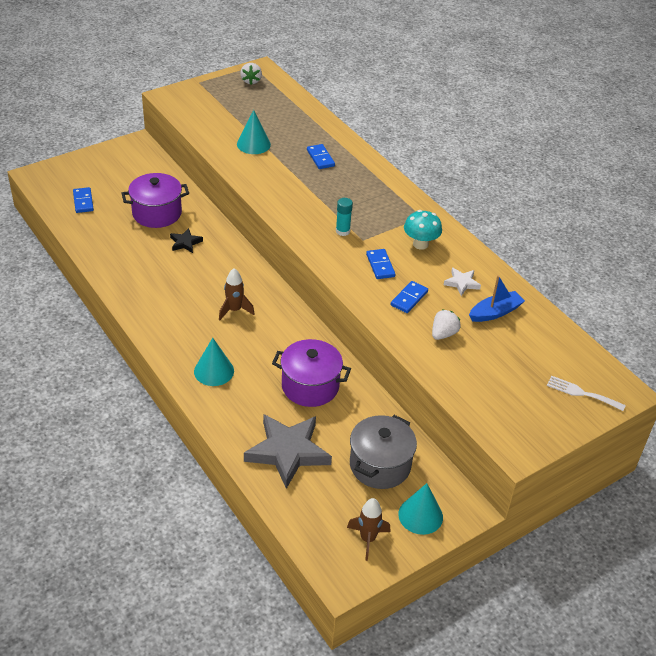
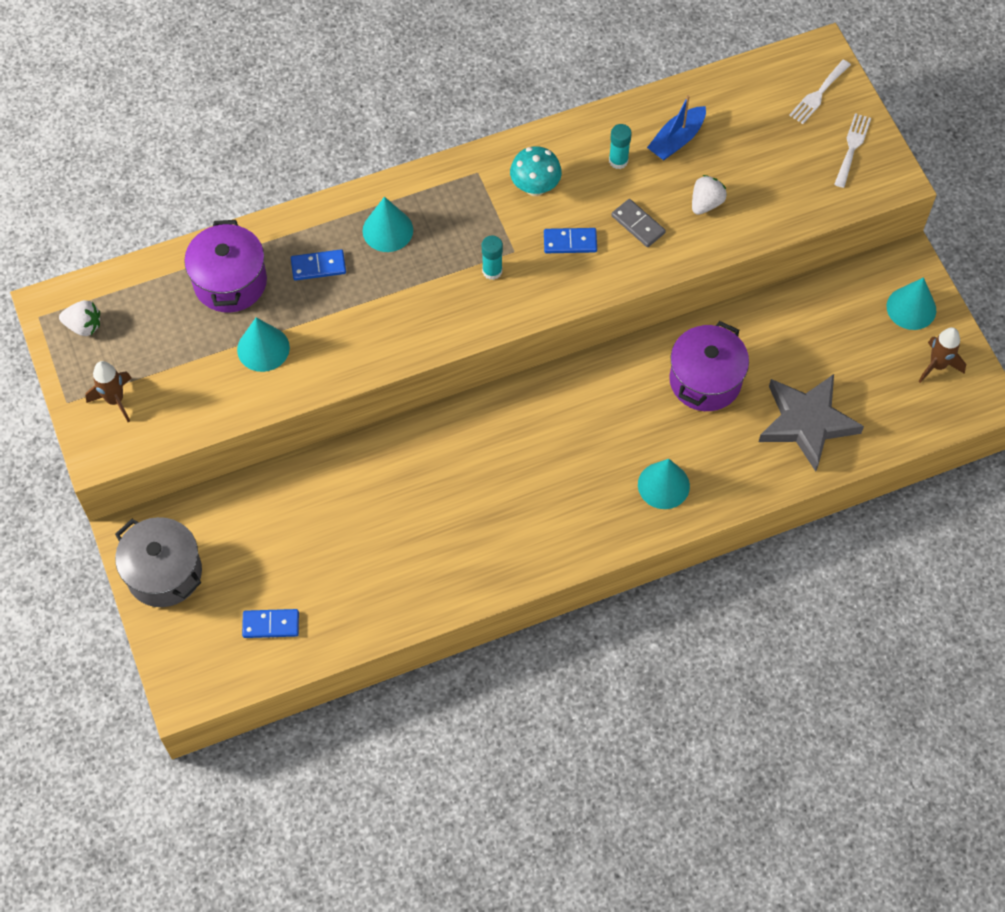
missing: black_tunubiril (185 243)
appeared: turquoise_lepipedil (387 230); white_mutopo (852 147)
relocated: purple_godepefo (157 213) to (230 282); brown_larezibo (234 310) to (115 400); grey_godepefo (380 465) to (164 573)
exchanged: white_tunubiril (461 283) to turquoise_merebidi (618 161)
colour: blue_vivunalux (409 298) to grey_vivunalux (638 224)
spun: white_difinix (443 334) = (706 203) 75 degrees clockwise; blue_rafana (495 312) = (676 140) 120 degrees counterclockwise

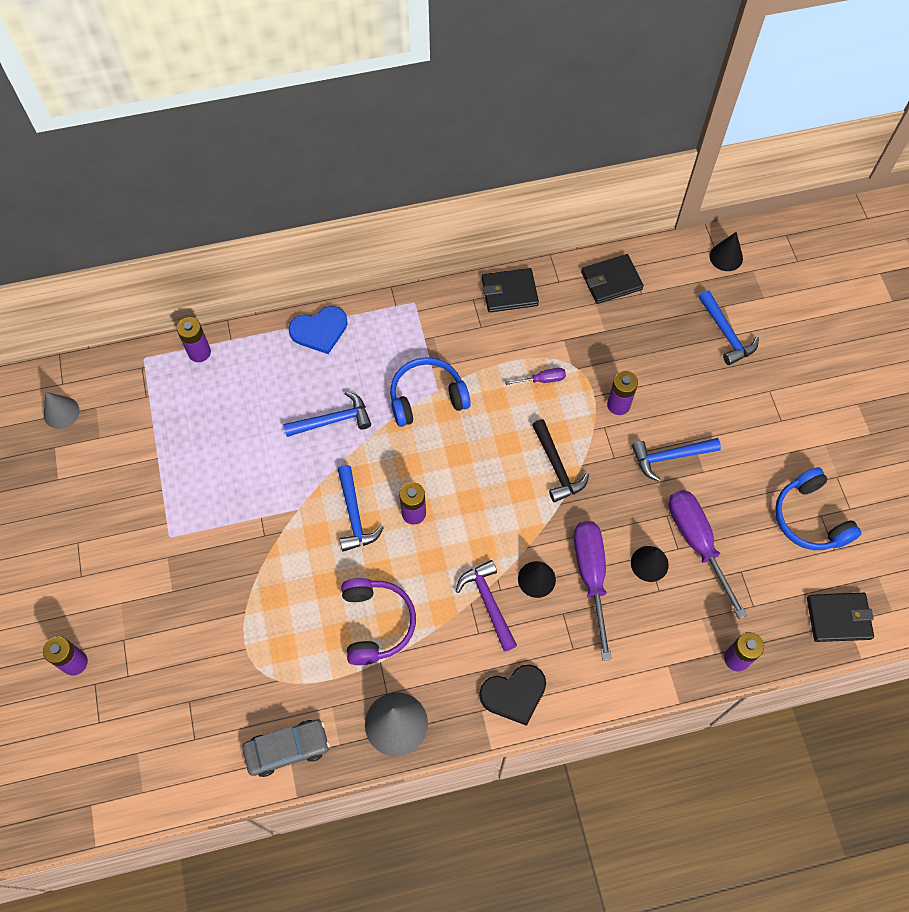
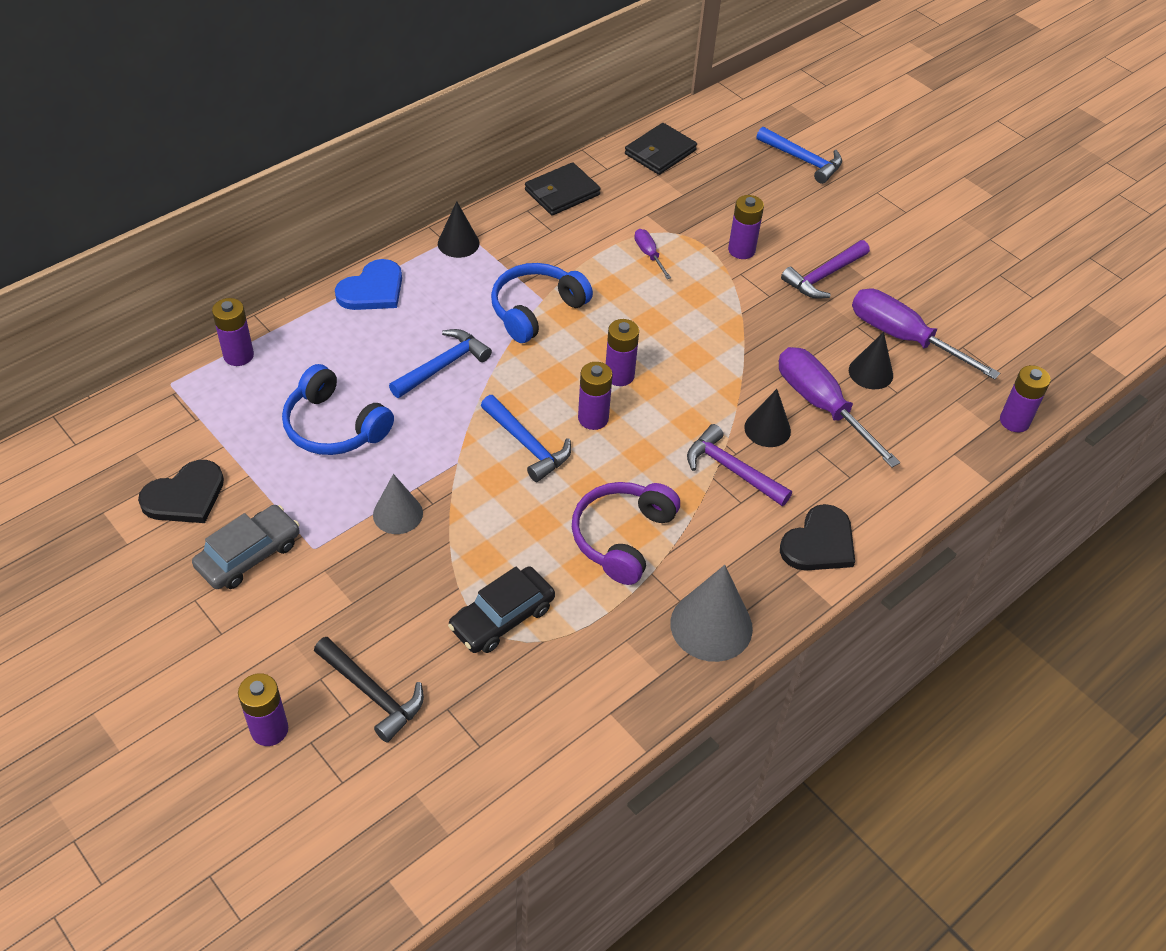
missing: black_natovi (838 618)
appeared: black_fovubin (185 496); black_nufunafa (502 617); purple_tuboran (619 375)
relocated: grey_lepipedil (61 412) to (398 514); grey_nufunafa (287 749) to (249 555); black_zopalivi (557 467) to (372 693); black_lepipedil (726 257) to (458 243); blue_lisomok (810 518) to (334 426)
colour: blue_zopalivi (670 457) to purple_zopalivi (824 276)
spun: purple_lisomok (376 623) = (622 537) 120 degrees counterclockwise; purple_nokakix (542 380) = (649 254) 75 degrees counterclockwise

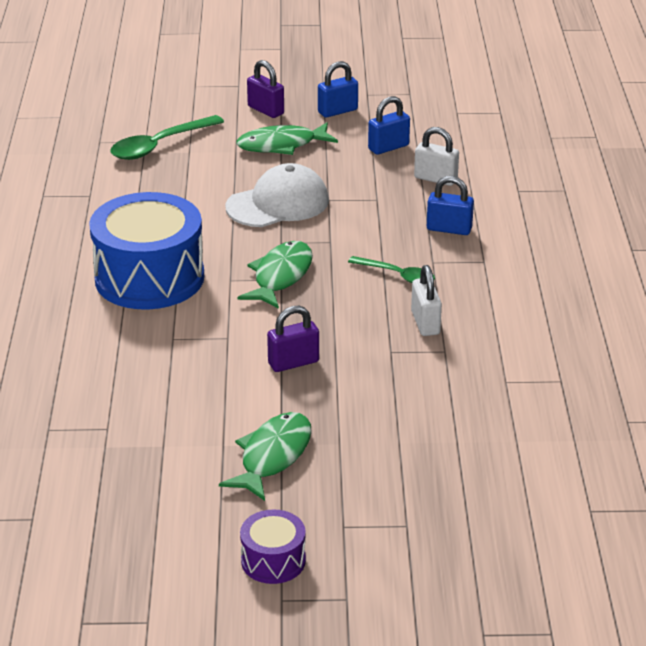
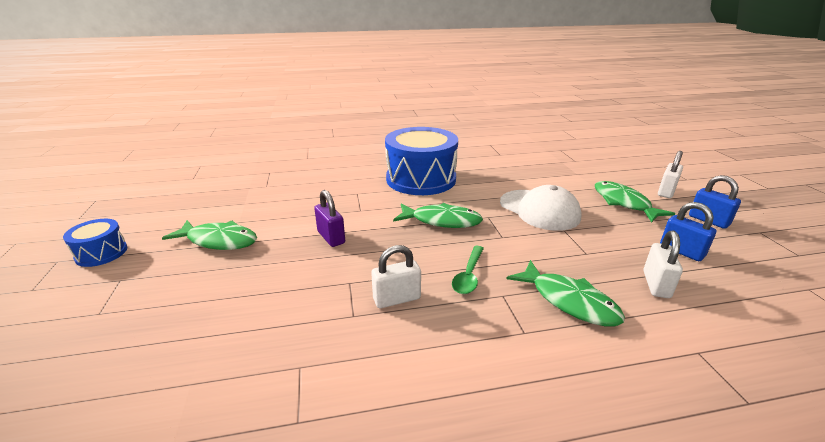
missing: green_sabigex (159 145)
exchanged: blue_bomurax (449 229) to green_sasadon (569 301)
colour: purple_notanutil (273 560) to blue_notanutil (101 253); purple_bomurax (266 110) to white_bomurax (666 192)

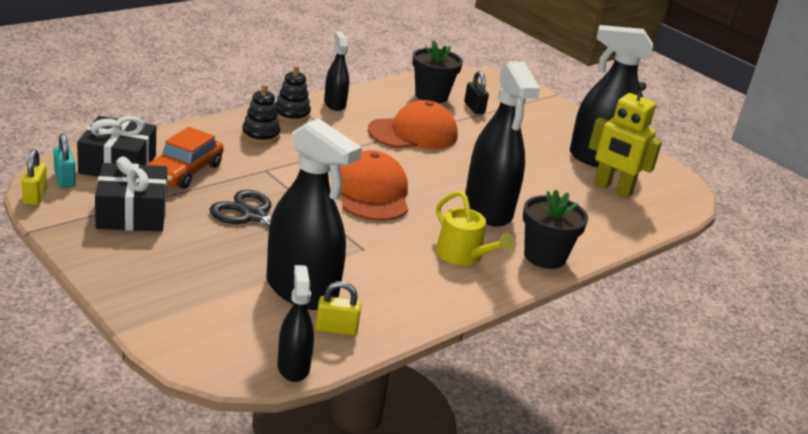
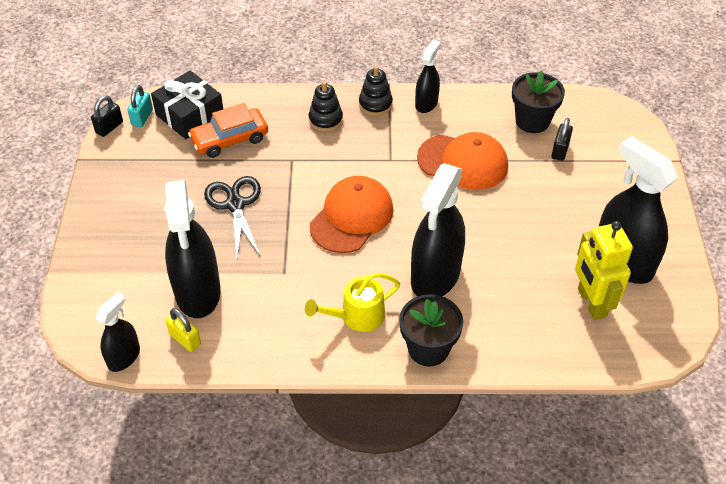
missing: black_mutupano (132 213)
colour: yellow_bomurax (35 196) to black_bomurax (109 127)
spun: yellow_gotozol (463 256) = (356 316) 60 degrees clockwise

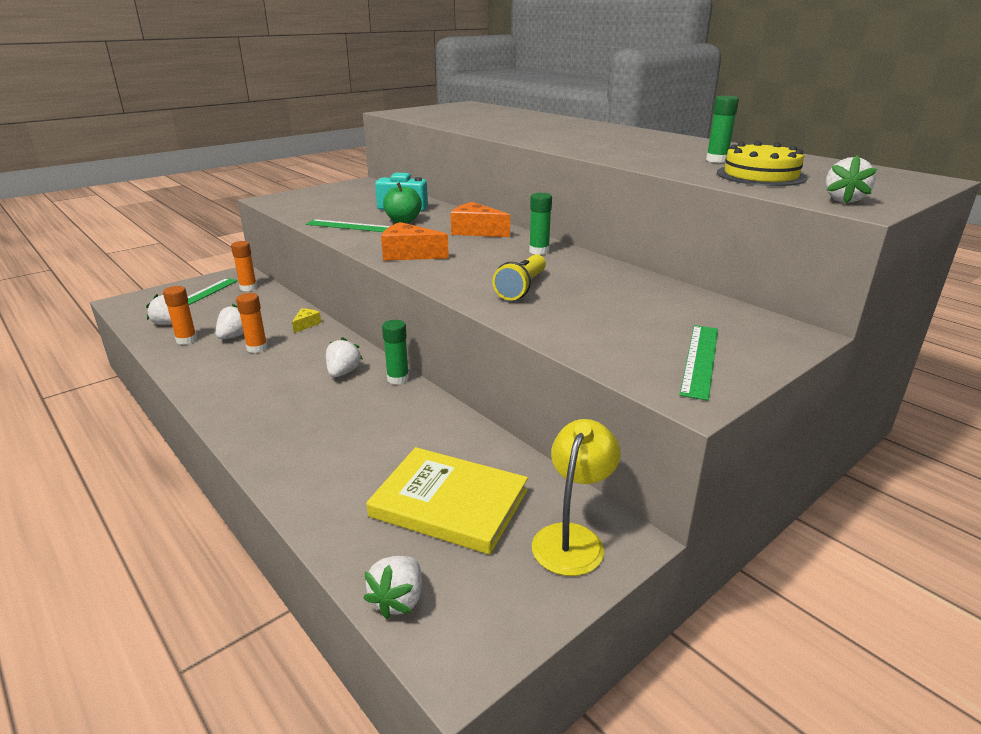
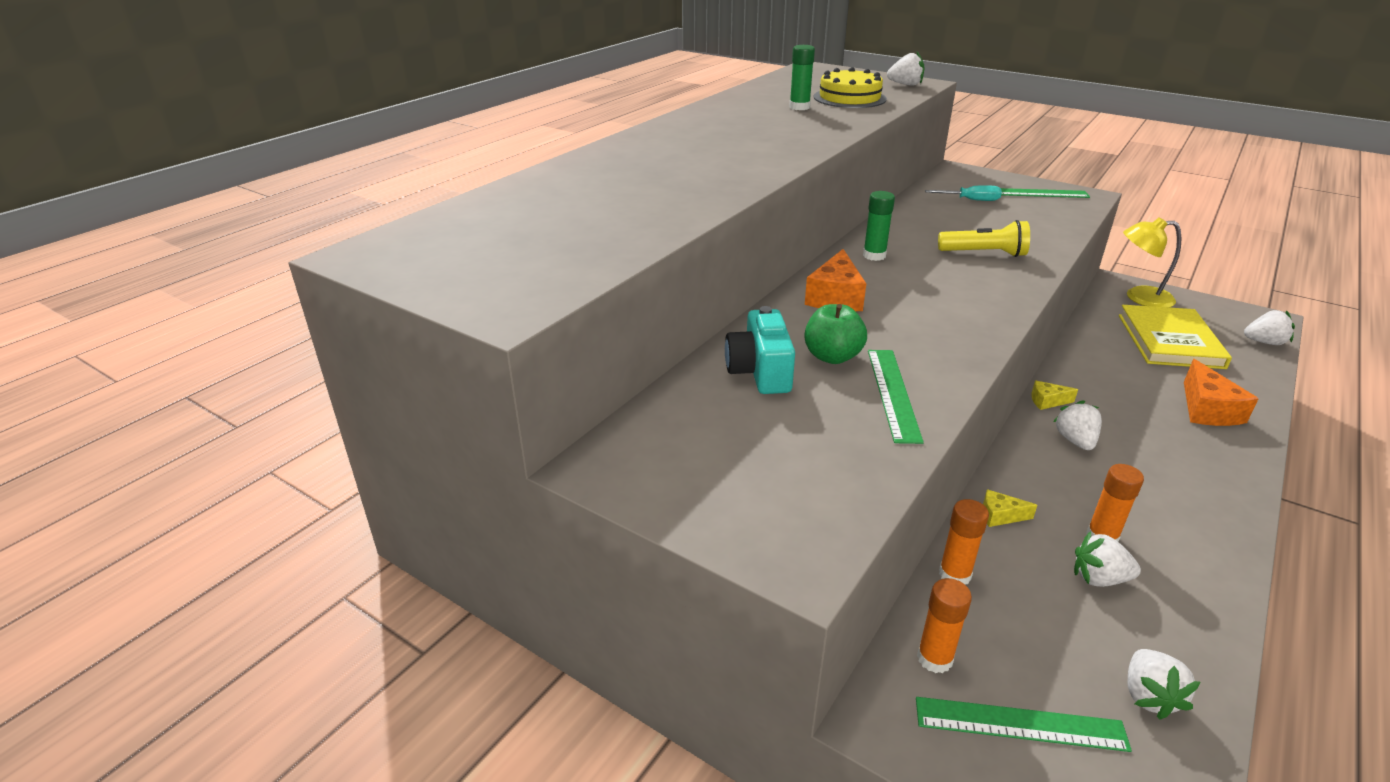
appeared: turquoise_nokakix (971 200)
relocated: orange_merebidi (186 340) to (954 574); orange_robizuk (409 254) to (1207 409)
exchanged: green_merebidi (398 379) to yellow_robizuk (1047 401)
spun: white_difinix (343 372) = (1075 441) 90 degrees clockwise

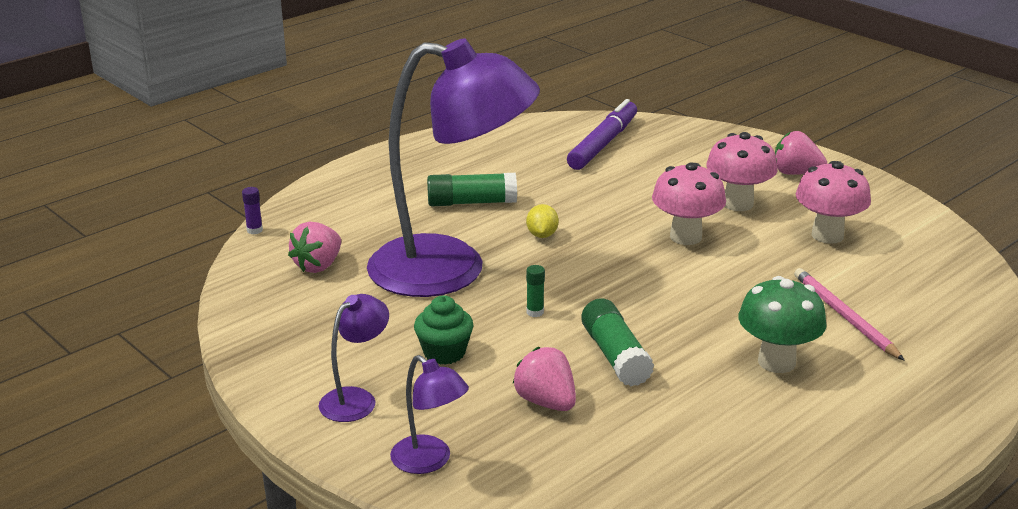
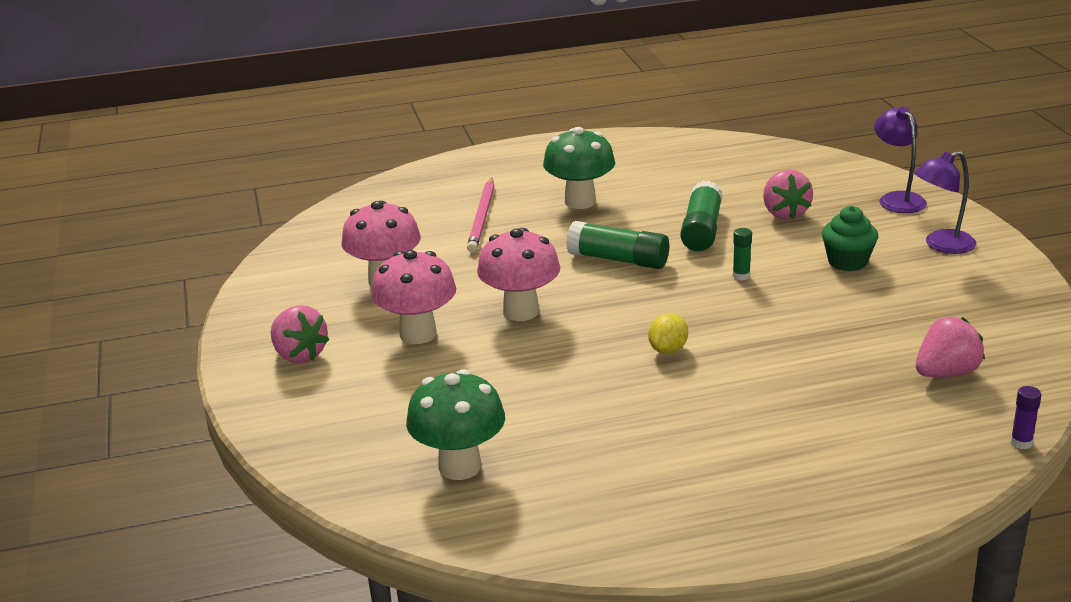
missing: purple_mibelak (451 270)
relocated: green_merebidi (471 202) to (618 260)
exchanged: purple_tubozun (603 144) to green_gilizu (459 466)

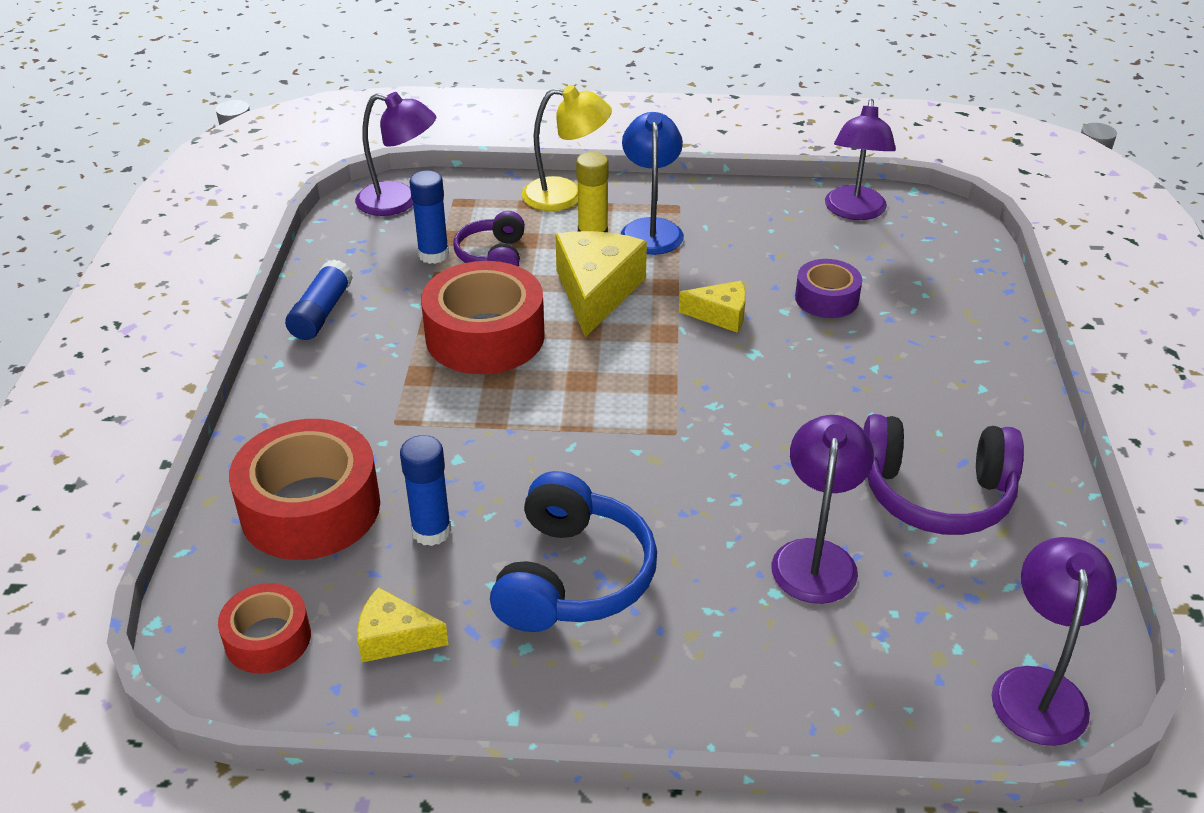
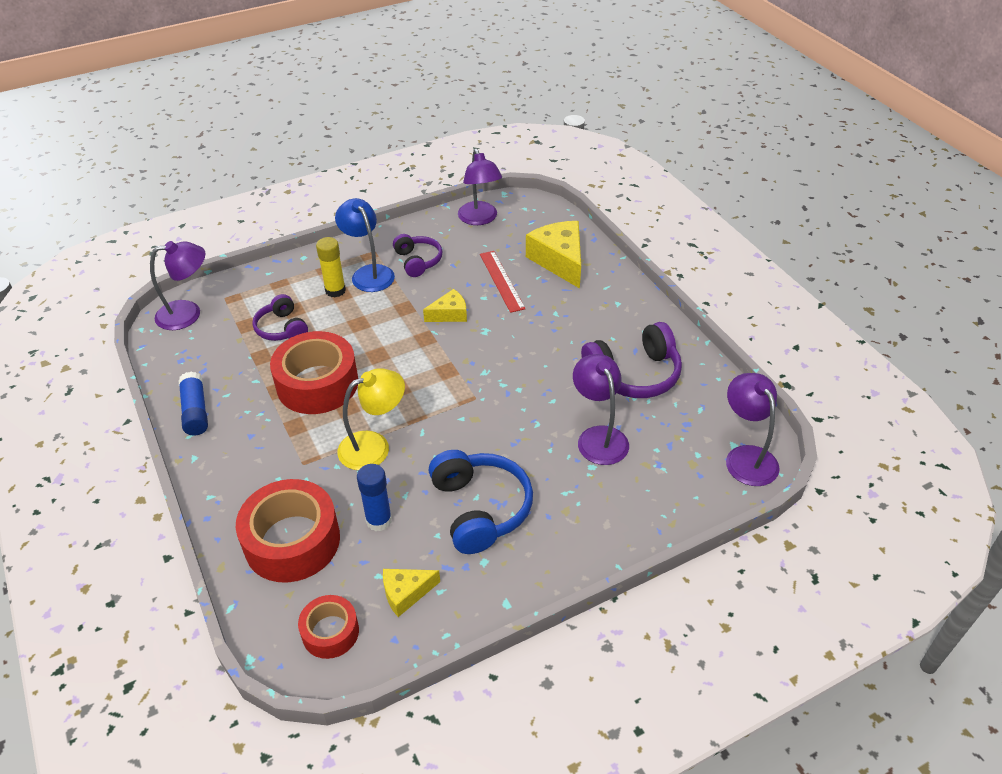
missing: blue_merebidi (433 255)
appeared: purple_lisomok (418 261)
relocated: yellow_mibelak (566 195) to (374 446); yellow_robizuk (596 292) to (559 261)
exchanged: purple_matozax (826 299) to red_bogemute (502 281)

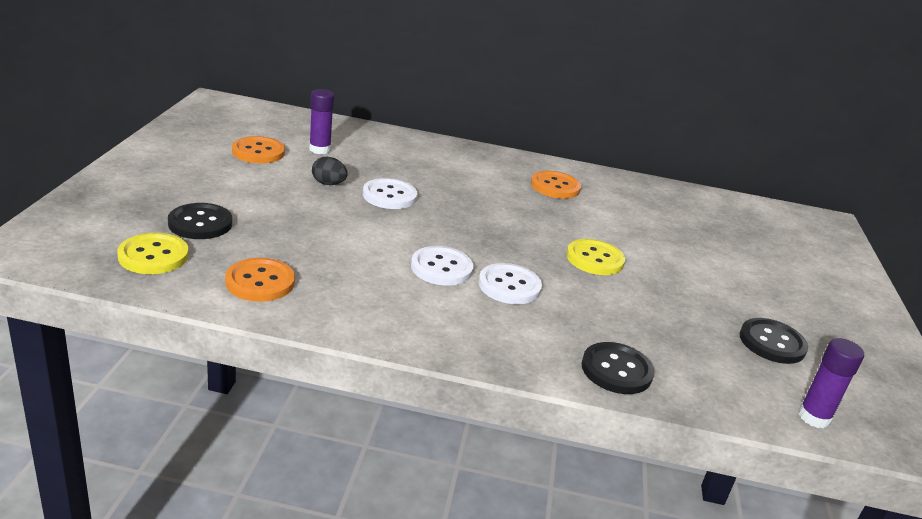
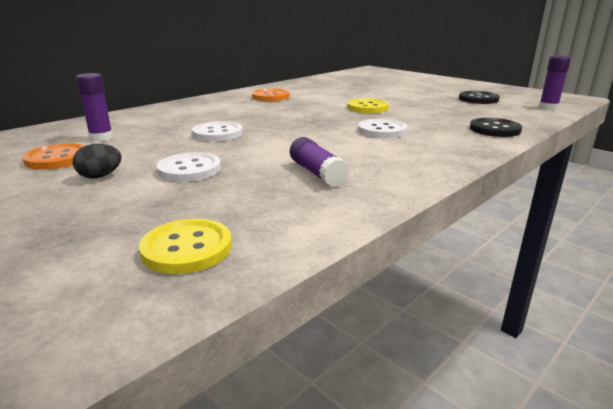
missing: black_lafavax (200 223); orange_lafavax (260 282)
appeared: purple_merebidi (317 173)
relocated: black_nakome (328 184) to (100 176); white_lafavax (441 268) to (189 169)

